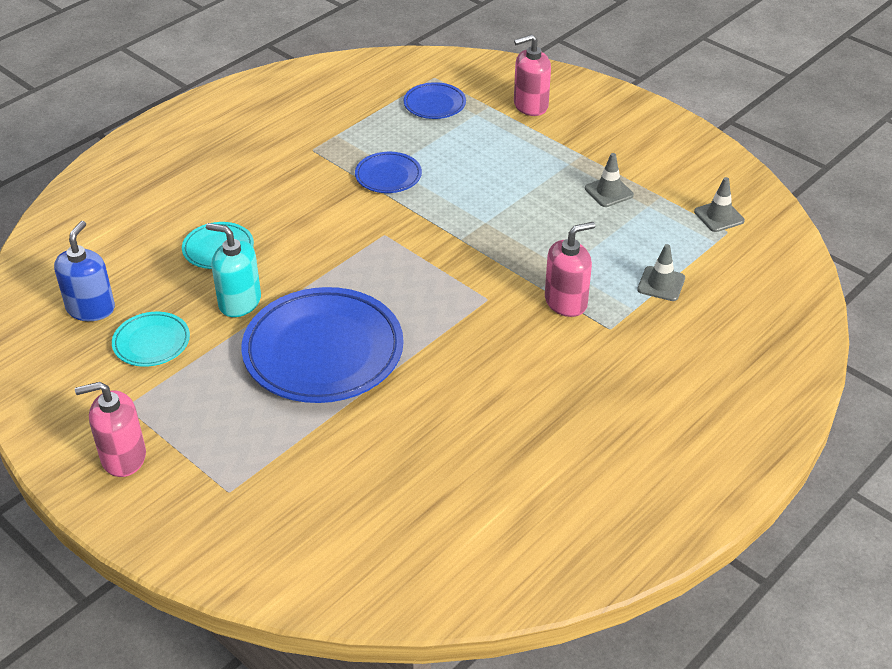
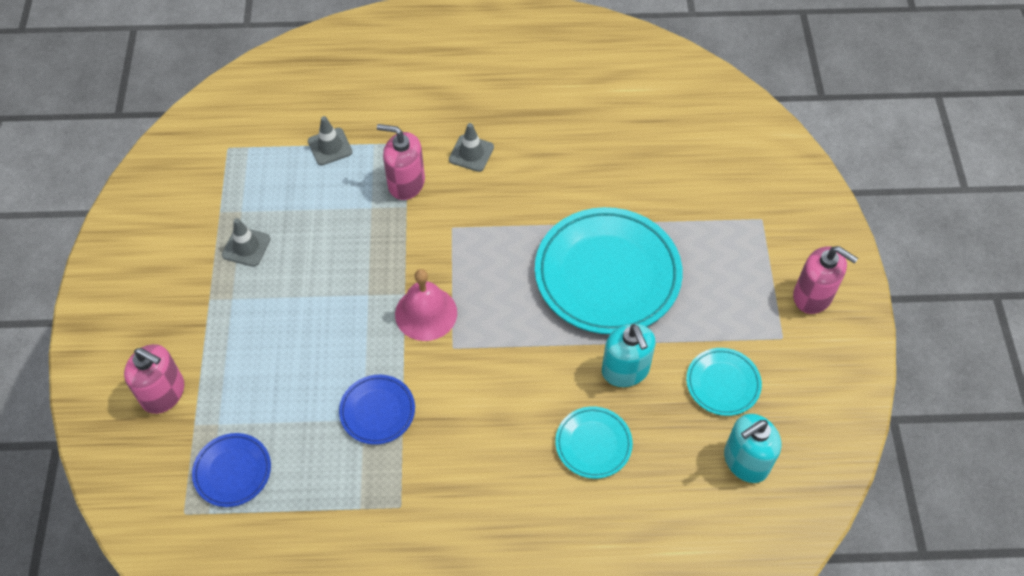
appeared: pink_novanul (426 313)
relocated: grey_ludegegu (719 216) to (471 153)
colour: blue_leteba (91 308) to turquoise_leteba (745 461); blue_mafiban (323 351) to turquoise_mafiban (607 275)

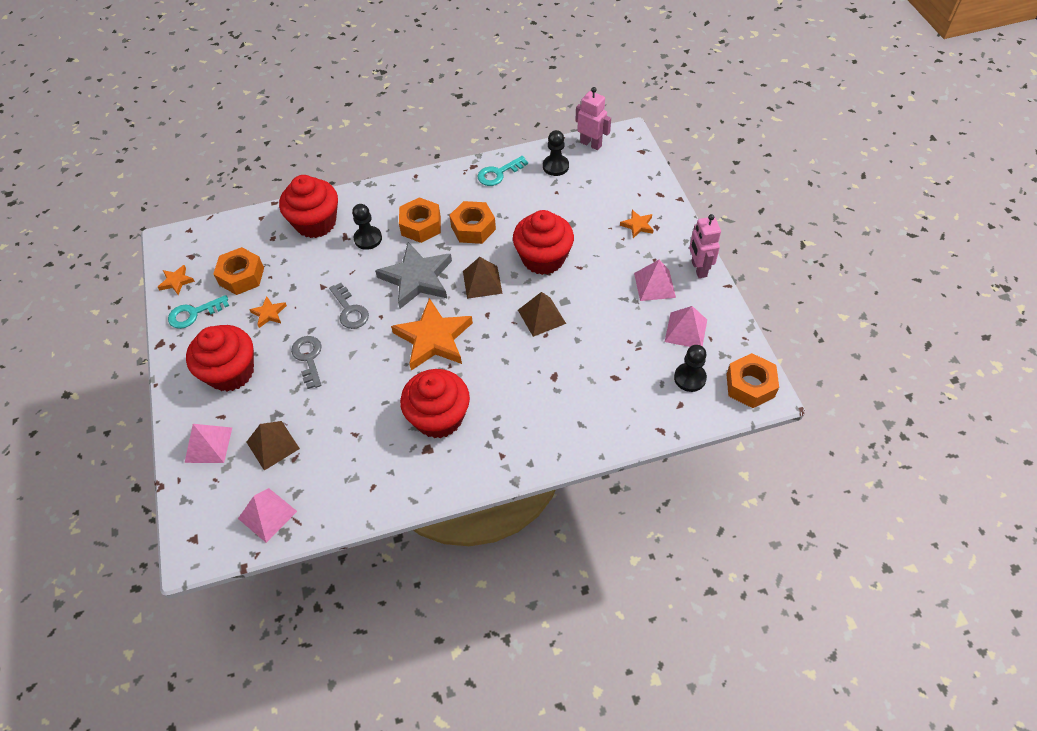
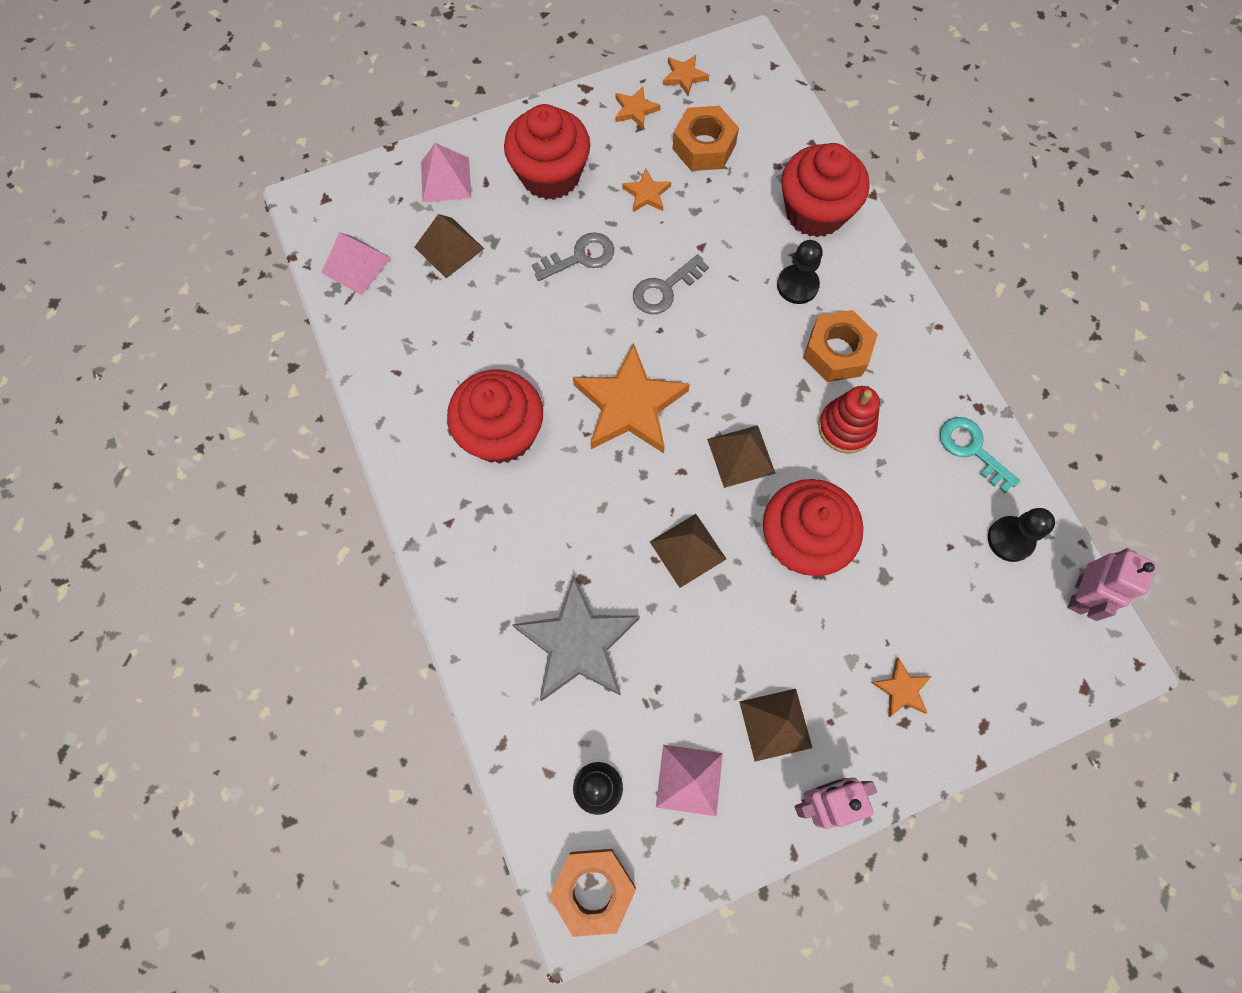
relocated: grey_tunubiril (417 278) to (578 643)
exchanged: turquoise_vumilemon (193 314) to orange_tunubiril (635 110); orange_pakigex (473 228) to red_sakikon (846 427)
colour: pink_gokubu (654 285) to brown_gokubu (775 724)

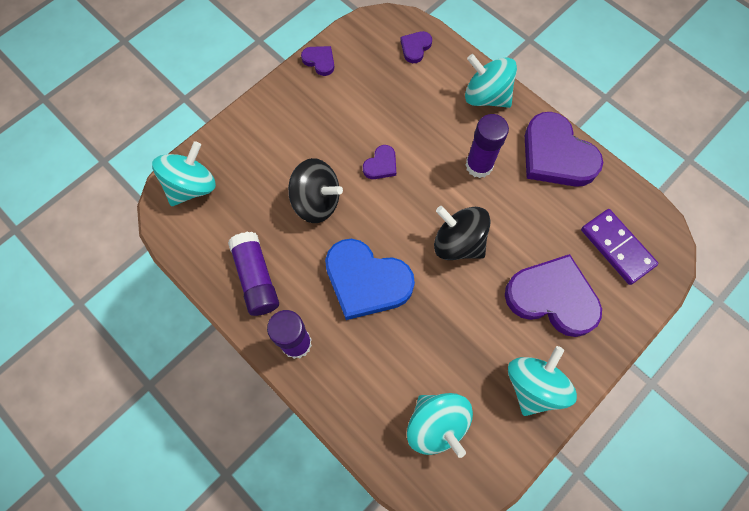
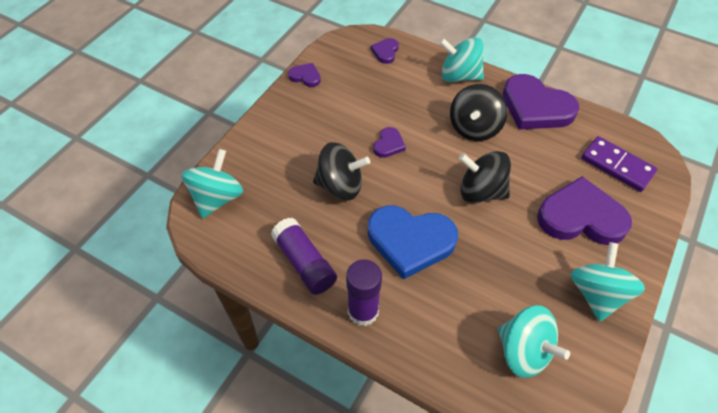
exchanged: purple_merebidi (479 165) to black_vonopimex (474 128)

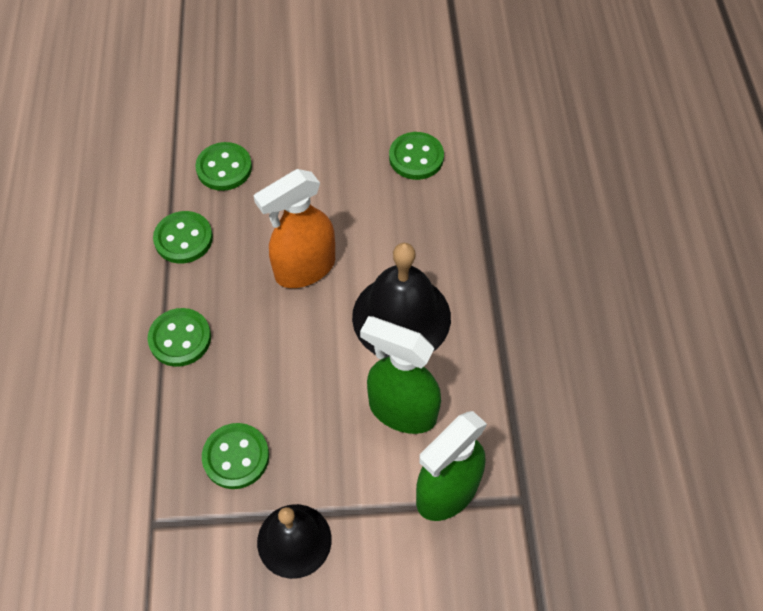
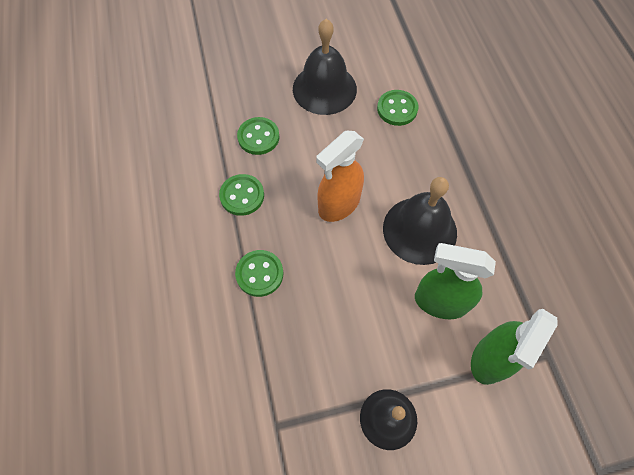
missing: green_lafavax (236 457)
appeared: black_novanul (324 89)

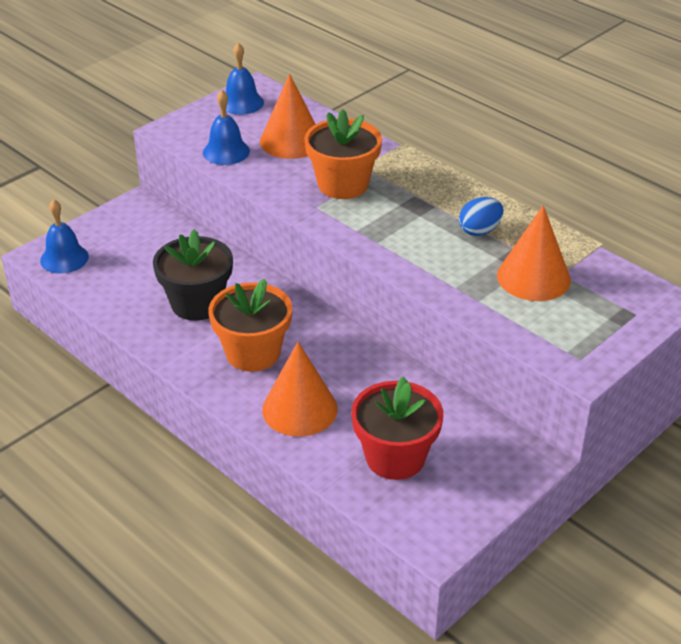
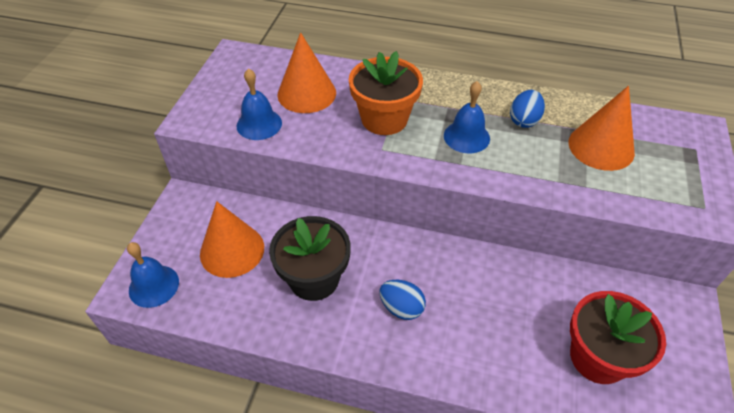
relocated: blue_novanul (241 103) to (466 137); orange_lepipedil (299 409) to (232 250)
exchanged: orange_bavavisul (253 353) to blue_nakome (401 308)

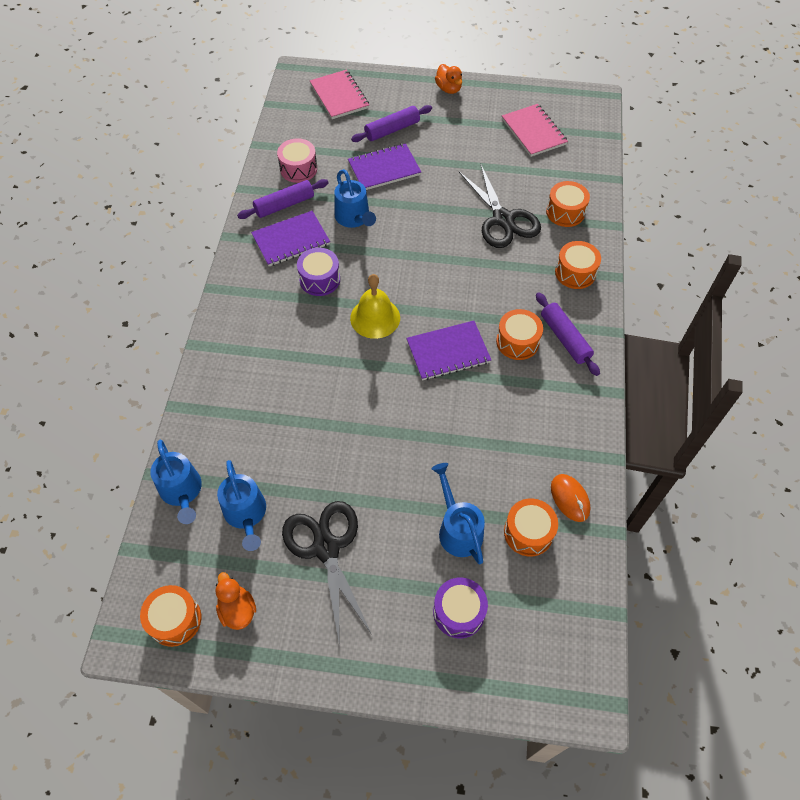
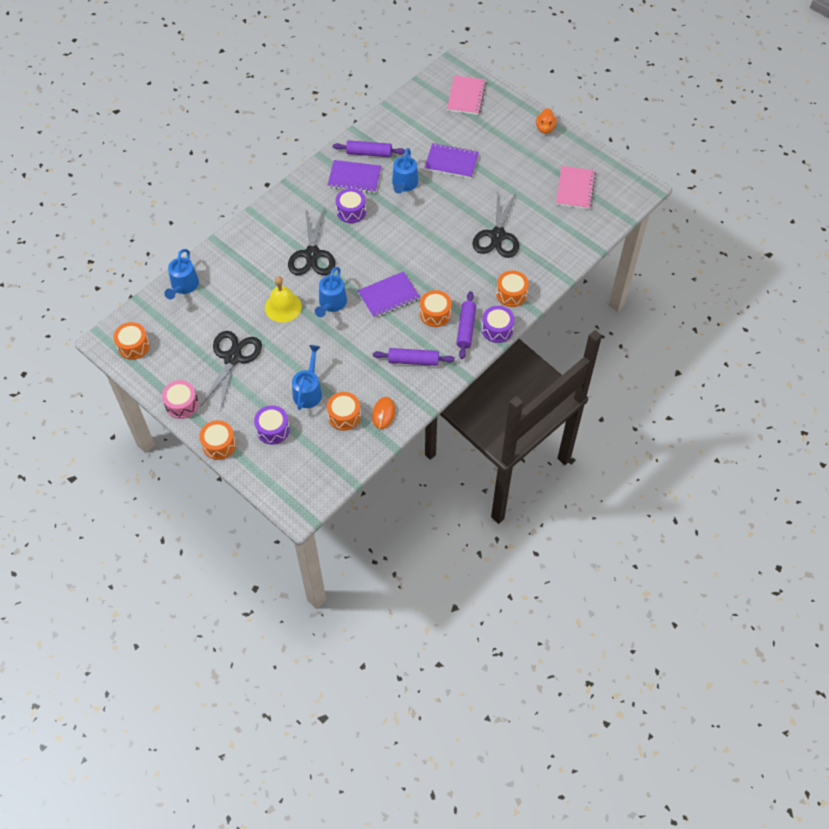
missing: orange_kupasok (237 610)
appeared: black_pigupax (312 254); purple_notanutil (497 329)
relocated: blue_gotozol (246 515) to (331 304); pink_notanutil (298 169) to (182 404); yellow_novanul (375 317) to (283 307); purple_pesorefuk (392 130) to (413 360); orange_notanutil (565 212) to (219 444)
spun: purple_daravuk (448 352) = (388 296) 45 degrees counterclockwise

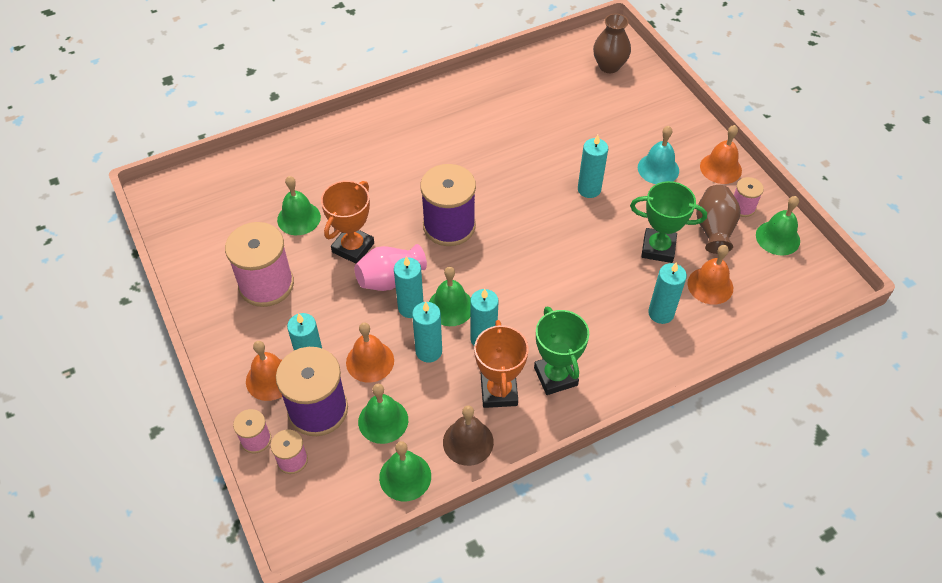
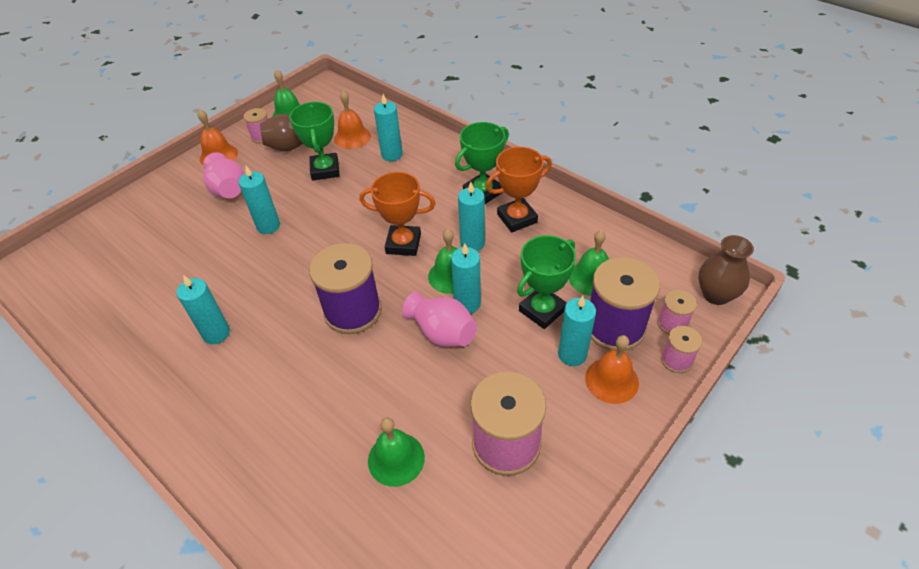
missing: green_novanul (405 476); brown_novanul (468 442)
relocated: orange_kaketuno (353 248) to (403 244); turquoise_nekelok (429 351) to (216 333); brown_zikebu (609 66) to (716 294)
exchanged: orange_novanul (370 361) to green_kaketuno (542 310); turquoise_novanul (658 169) to pink_zikebu (229 190)

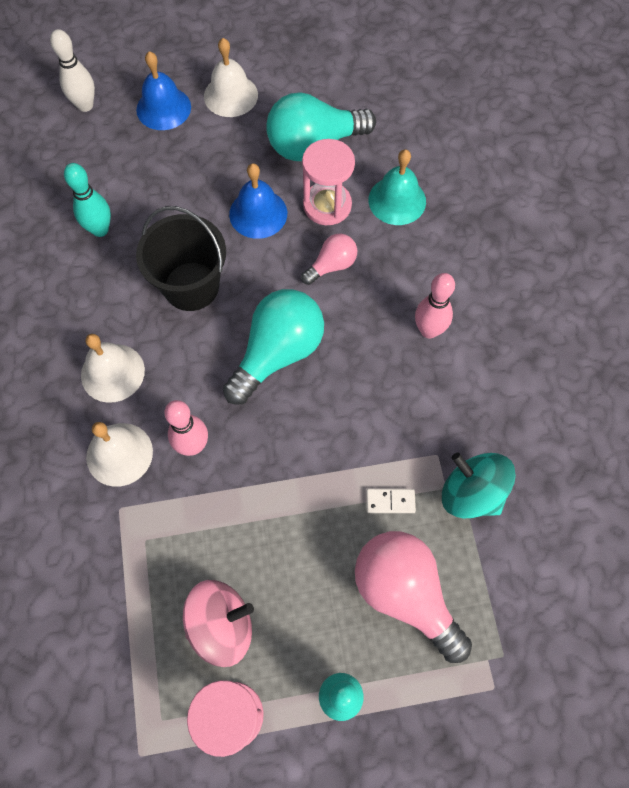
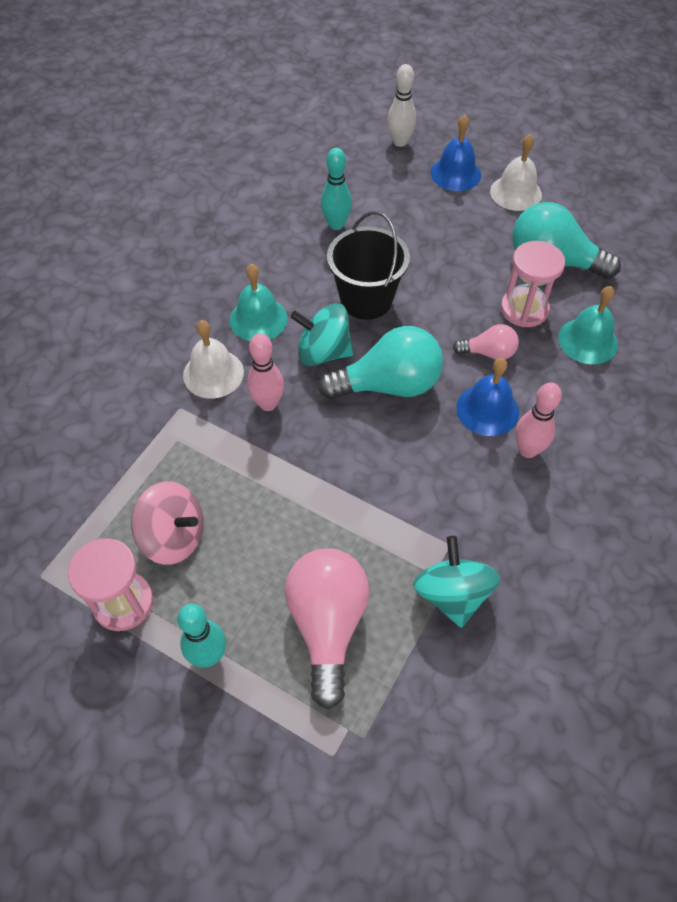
missing: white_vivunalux (390 501)
appeared: turquoise_vonopimex (323 352)
relocated: blue_novanul (258 213) to (487 409)
colour: white_novanul (112 372) to turquoise_novanul (258 319)

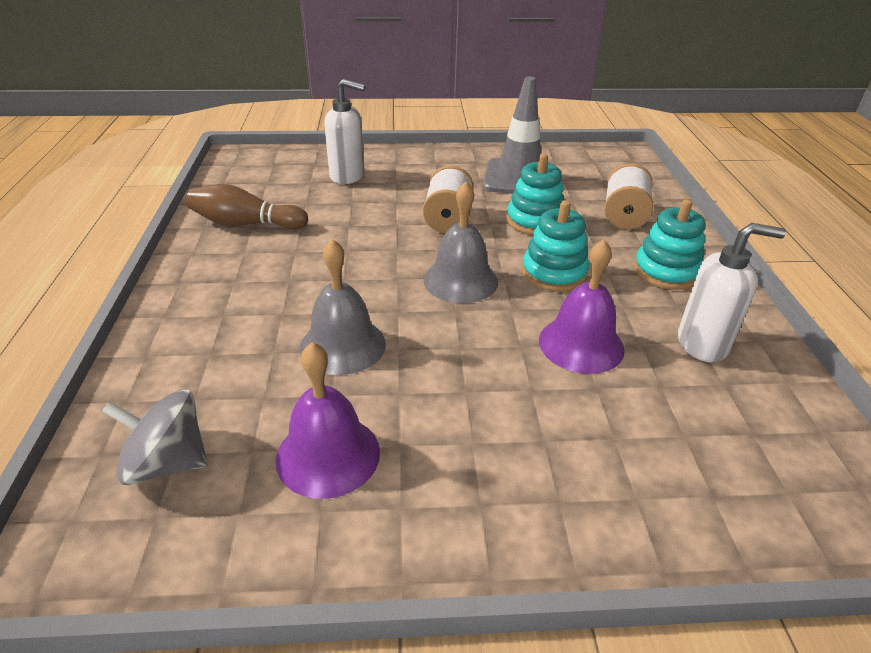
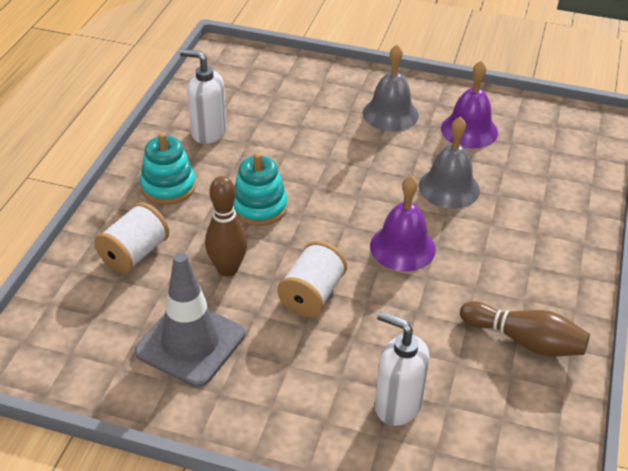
missing: grey_vonopimex (167 463)
relocated: grey_novanul (460 280) to (390 114); purple_novanul (581 344) to (402 247)
exchanged: turquoise_sakikon (535 221) to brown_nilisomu (228 269)

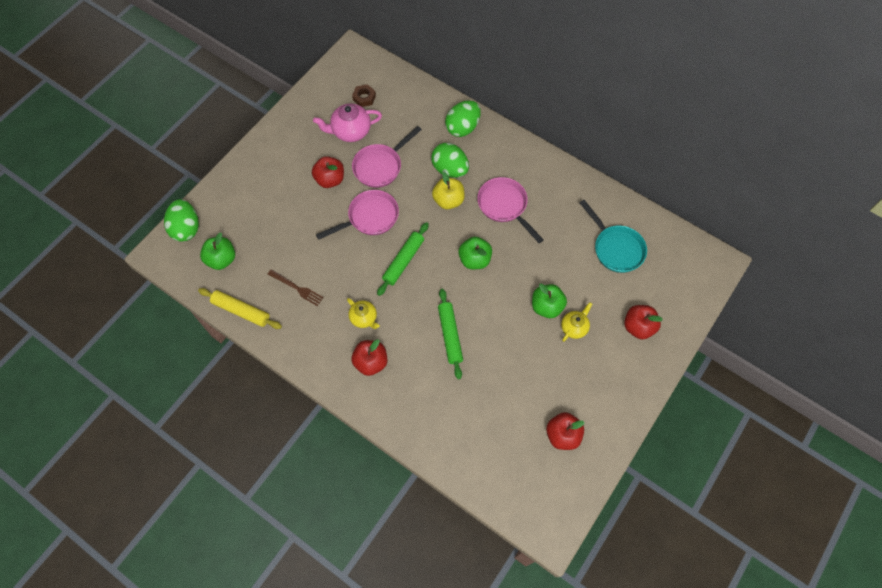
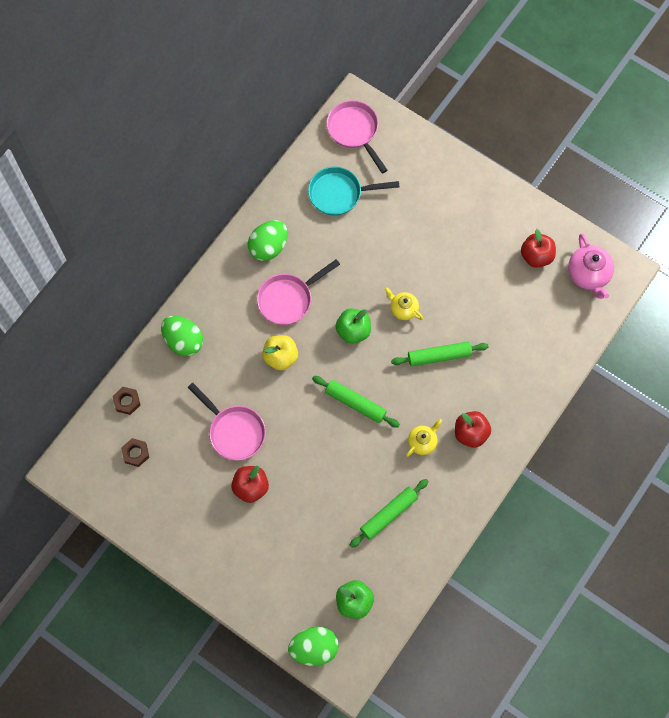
missing: yellow_pesorefuk (241 311); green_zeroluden (546 306); red_zeroluden (638 327)
appeared: brown_pakigex (127 402)
relocated: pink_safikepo (350 131) to (588 275); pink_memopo (369 217) to (354 131); green_nakome (450 169) to (268 247); yellow_safikepo (574 327) to (403 309)
exchanged: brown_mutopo (297 288) to green_pesorefuk (389 514)
spun: turquoise_memopo (615 248) = (339 194) 150 degrees counterclockwise

